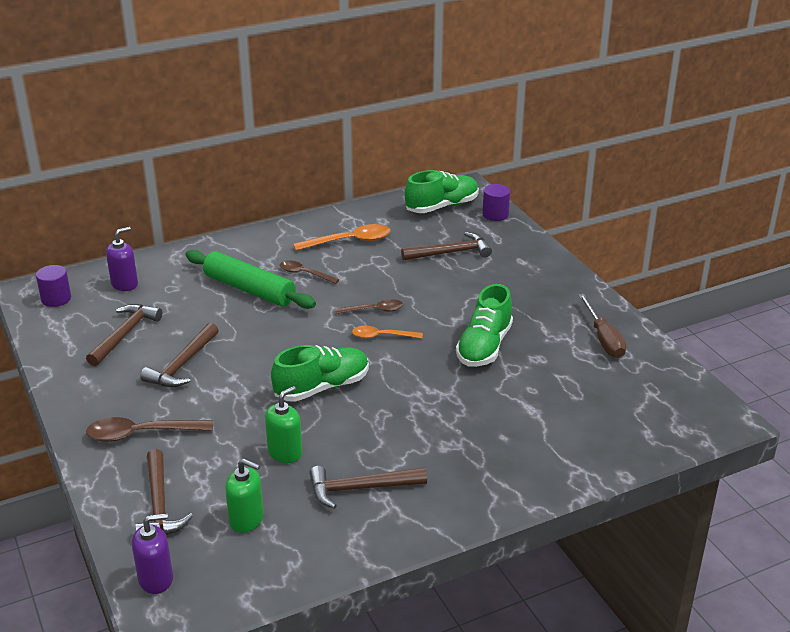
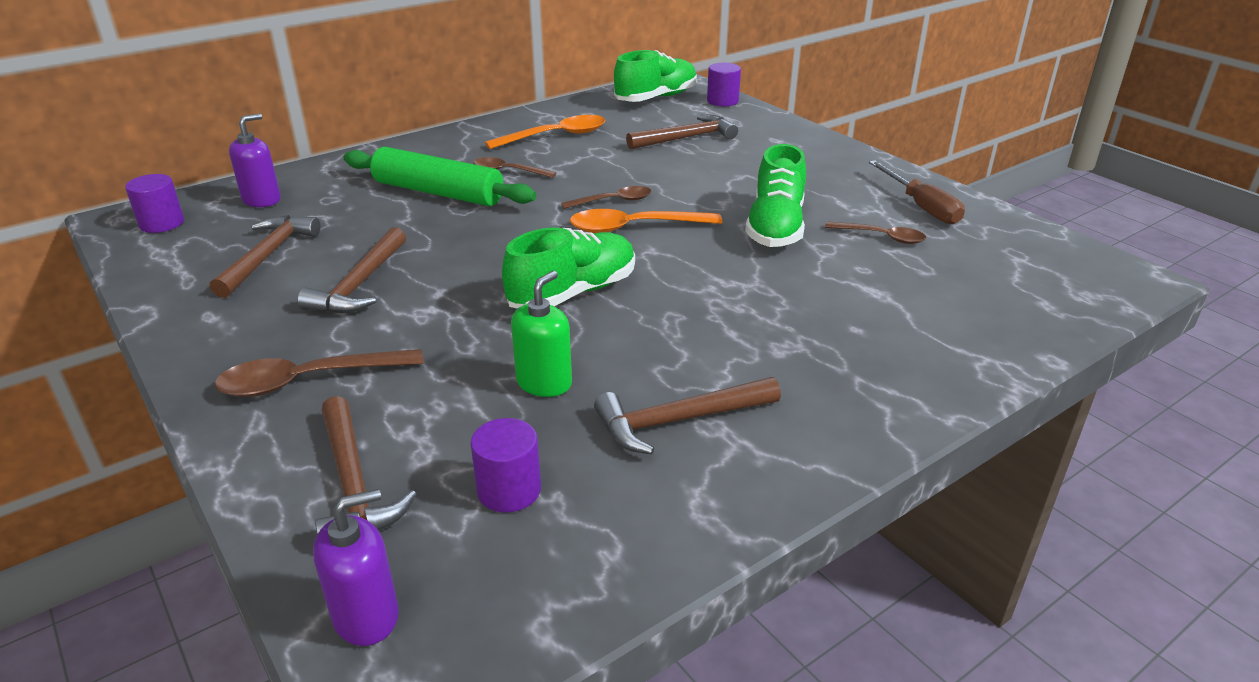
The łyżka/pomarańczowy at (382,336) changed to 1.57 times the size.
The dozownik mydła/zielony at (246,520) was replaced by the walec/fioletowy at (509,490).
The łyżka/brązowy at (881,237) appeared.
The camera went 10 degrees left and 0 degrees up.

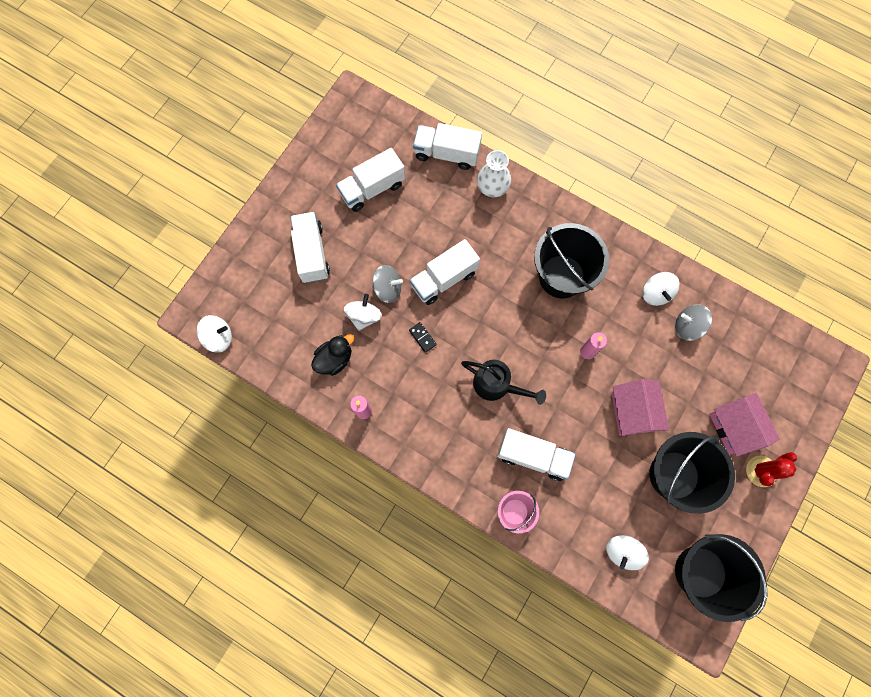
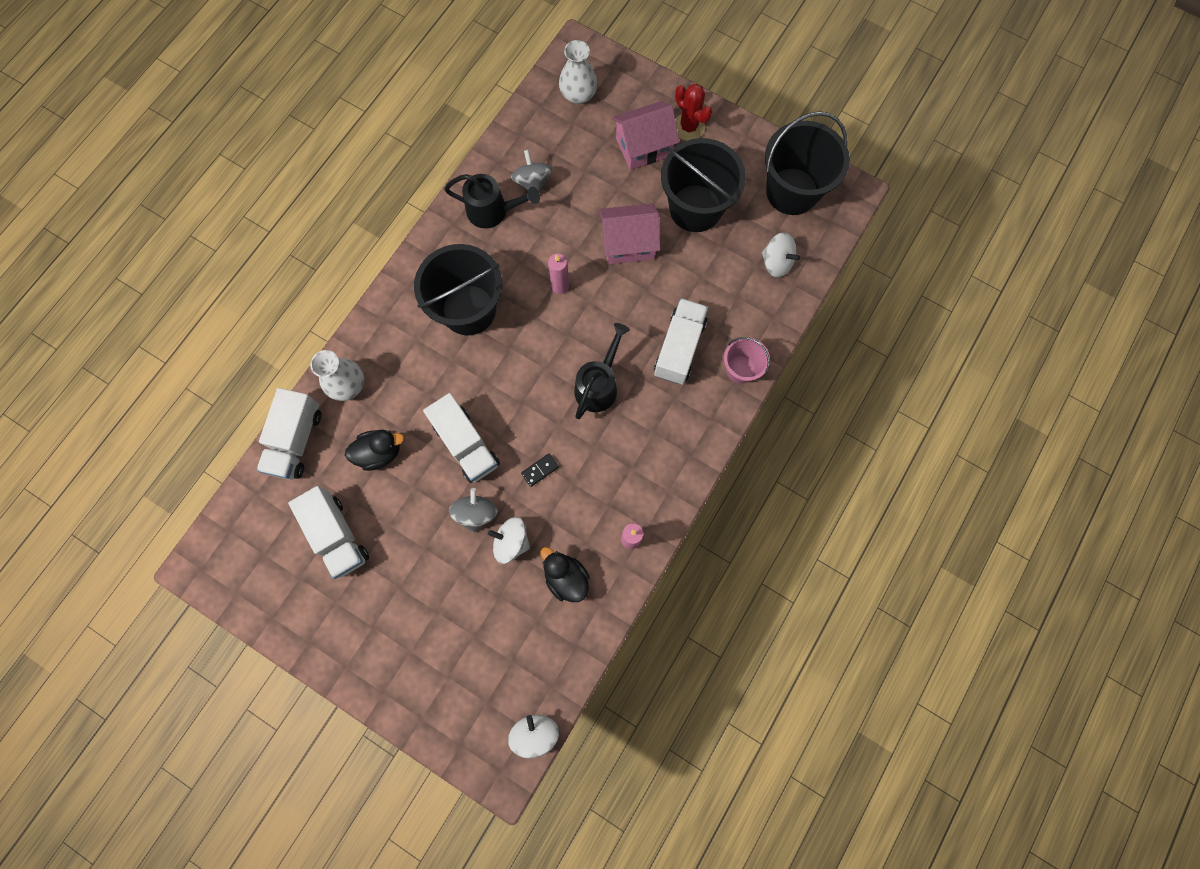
The ciężarówka/biały at (312,253) disappeared.
The bączek/biały at (656,293) was replaced by the konewka/czarny at (493,211).
The bączek/szary at (687,326) turned 150 degrees clockwise.
The wazon/biały at (578,94) appeared.
The kaczka/czarny at (379,453) appeared.
The camera went 90 degrees left and 0 degrees up.

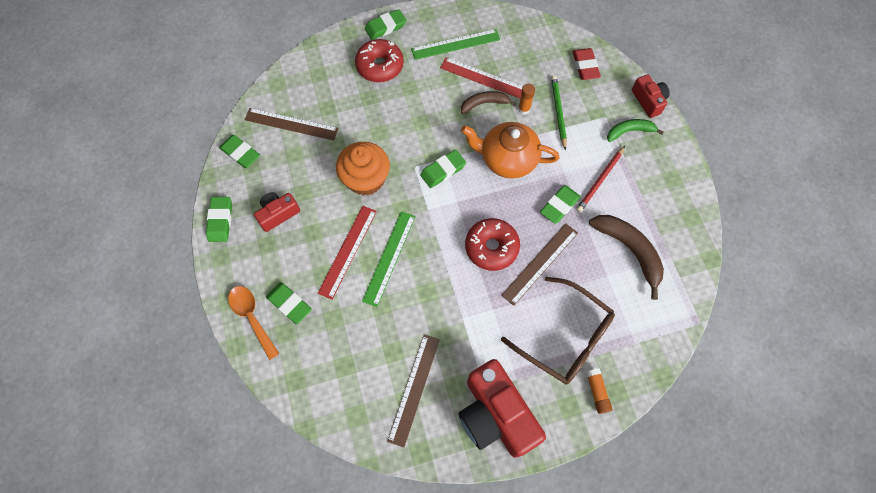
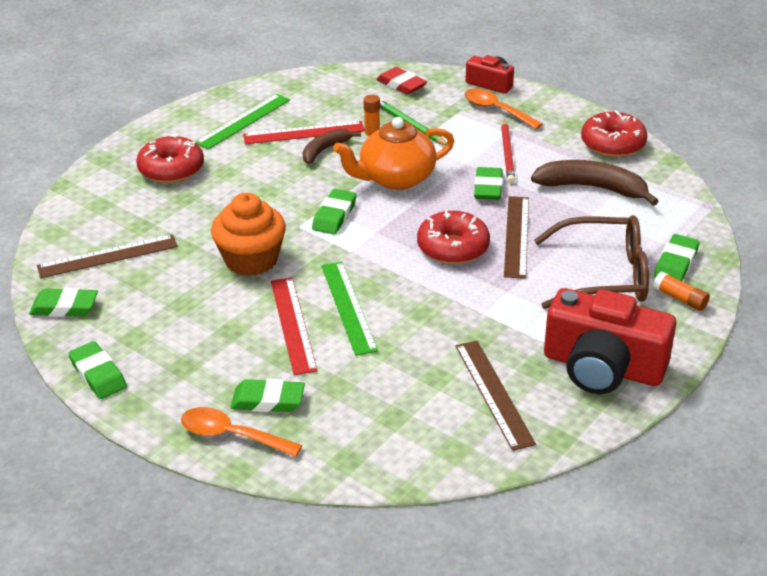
The gumka do mazania/zielony moved from (385,27) to (676,263).
The banan/zielony at (629,131) was replaced by the łyżka/pomarańczowy at (496,110).
The aparat fotograficzny/czerwony at (278,214) disappeared.
The donut/czerwony at (612,144) appeared.
The camera went 35 degrees left and 30 degrees down.

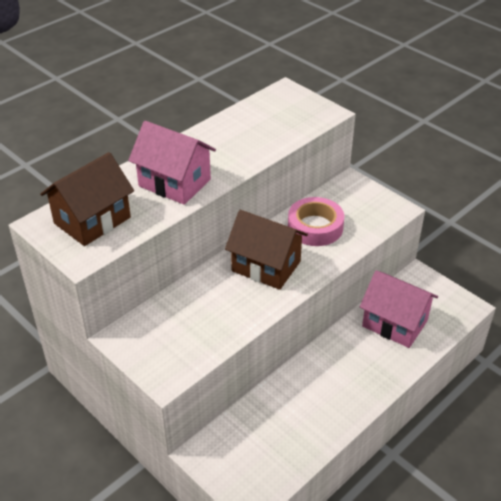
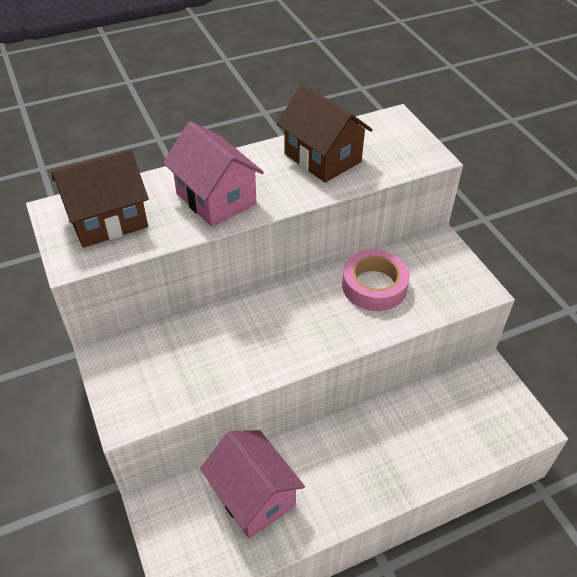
The domek/brązowy moved from (266,266) to (322,158).
The domek/różowy moved from (394,323) to (253,496).
The camera went 20 degrees right and 5 degrees up.

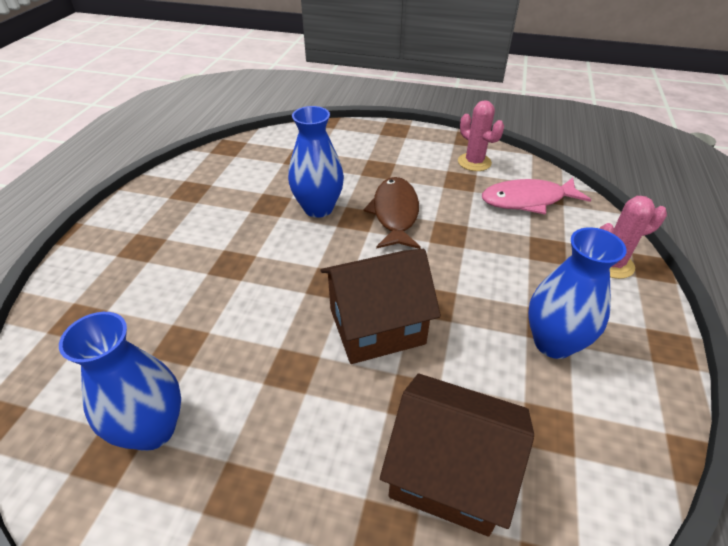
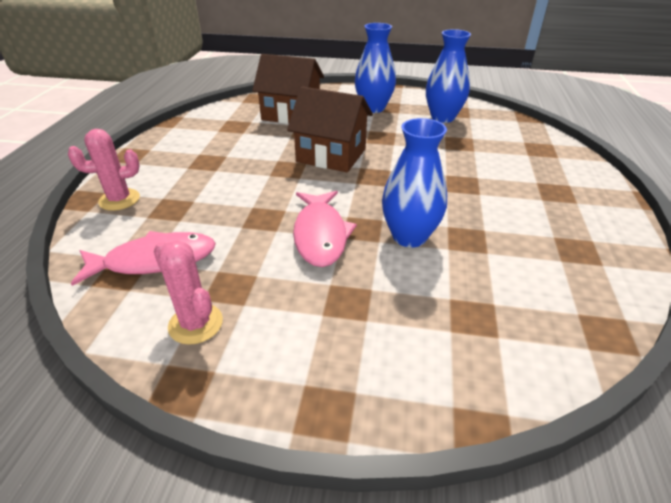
The ryba/brązowy at (395,214) became the ryba/różowy at (320,235).
The wazon/niebieski moved from (553,343) to (373,108).
The domek/brązowy at (376,326) turned 45 degrees clockwise.
The camera went 175 degrees right and 5 degrees down.

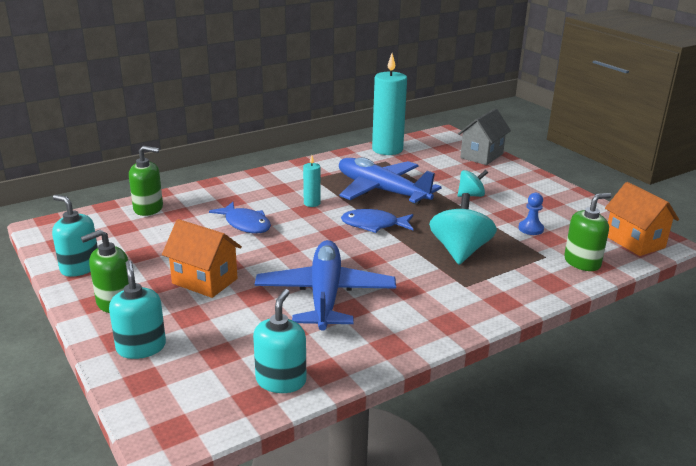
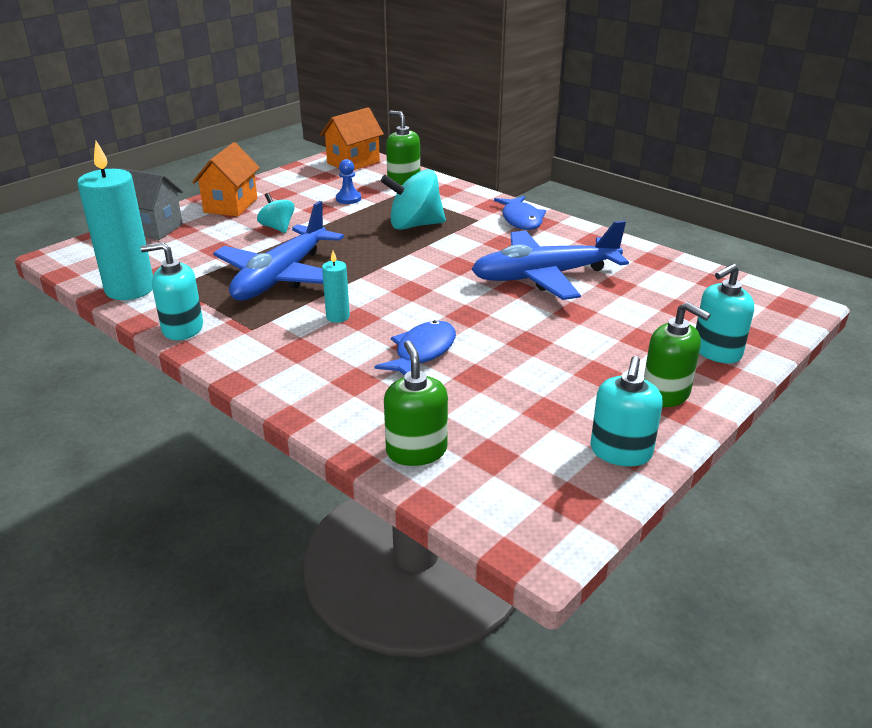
The ryba/niebieski moved from (374,225) to (521,219).
The domek/pomarańczowy moved from (205,281) to (231,205).
The dozownik mydła/turkusowy moved from (281,380) to (182,328).
The camera went 105 degrees left and 5 degrees up.

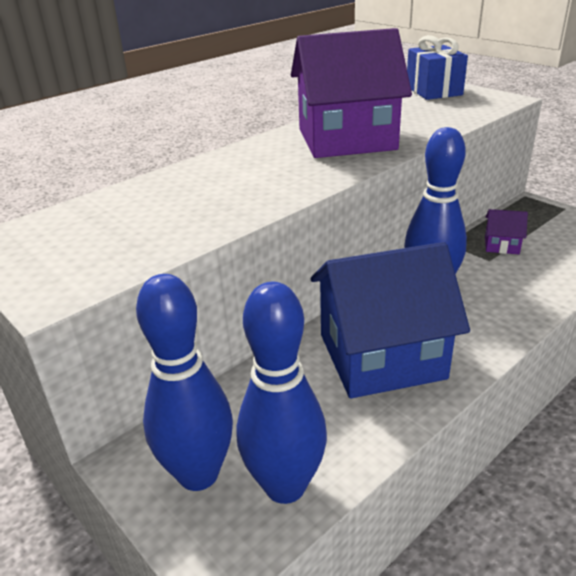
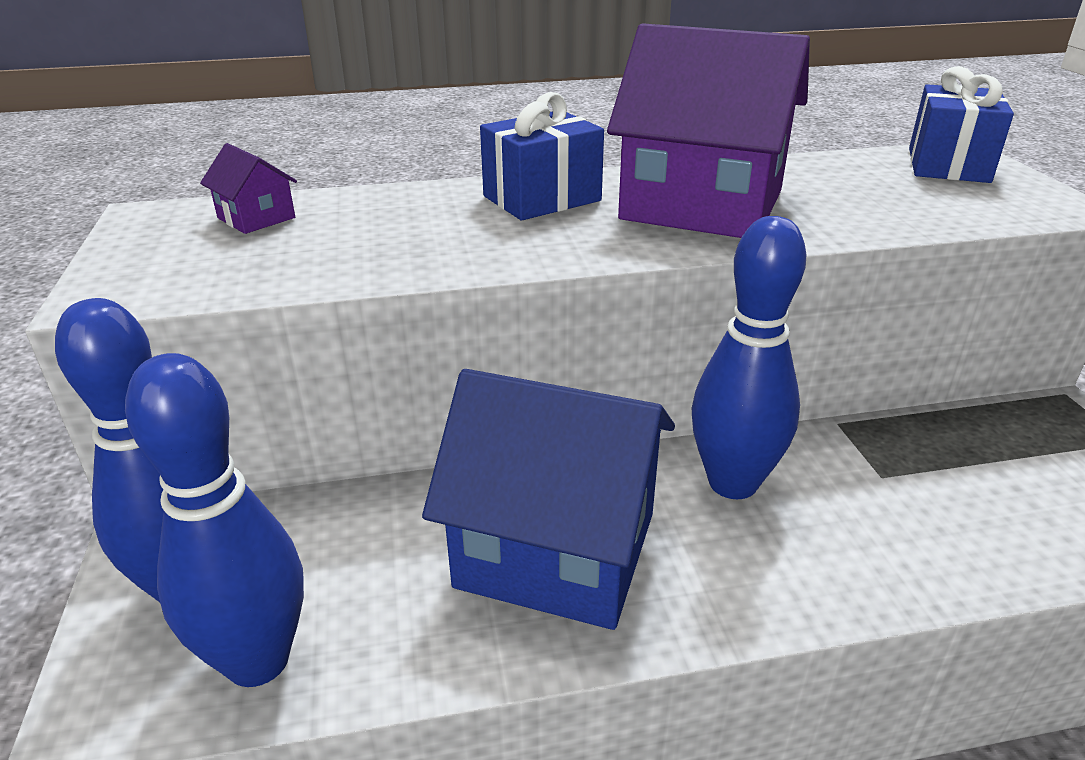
The domek/fioletowy moved from (501,245) to (256,218).
The prezent/niebieski at (542,198) appeared.
The camera went 30 degrees right and 0 degrees up.

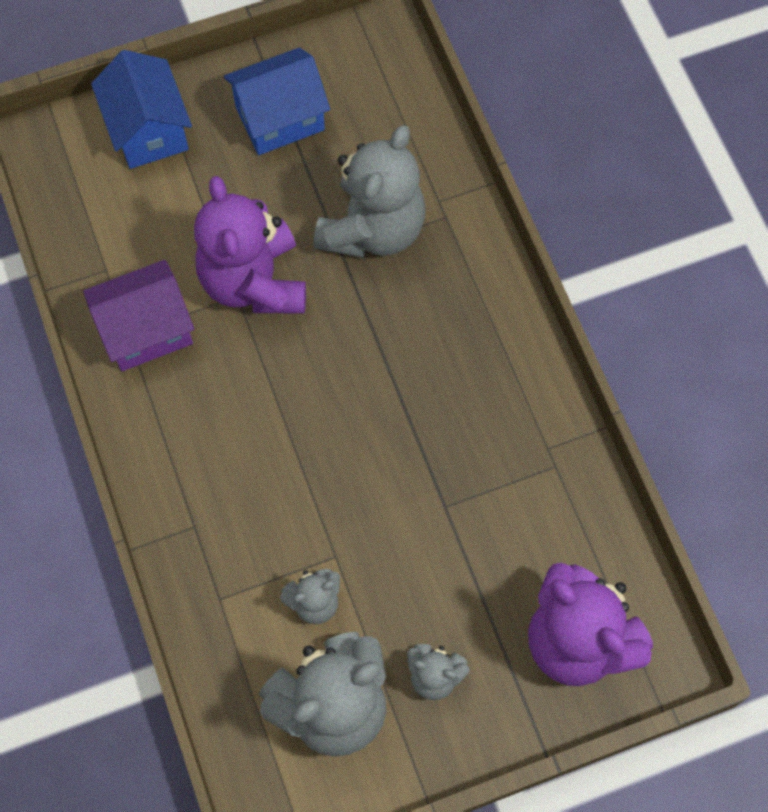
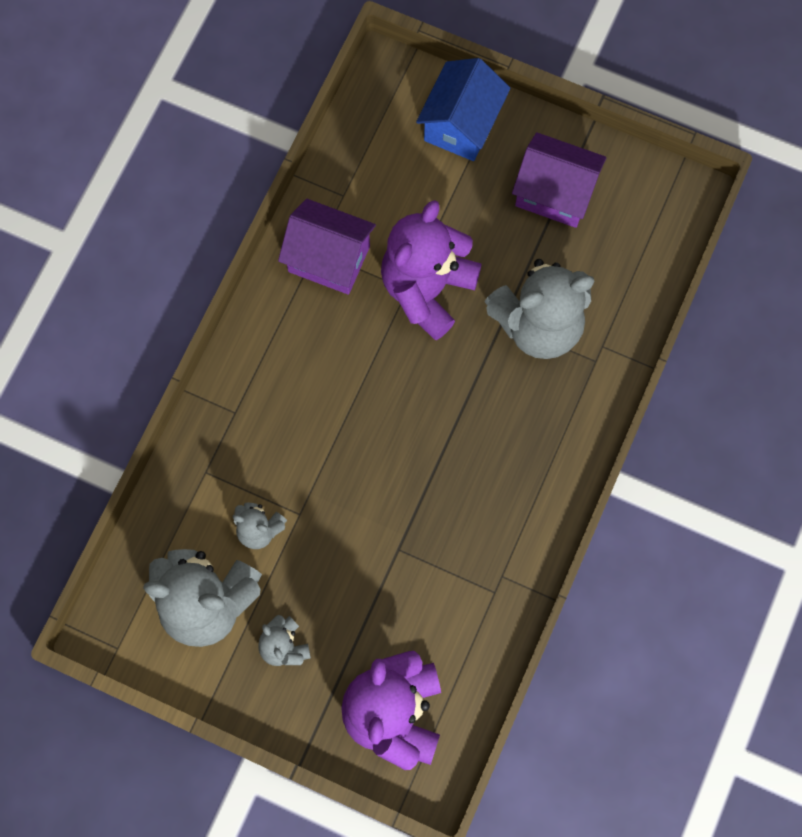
The domek/niebieski at (280,118) became the domek/fioletowy at (554,193).
The camera went 45 degrees right and 5 degrees up.

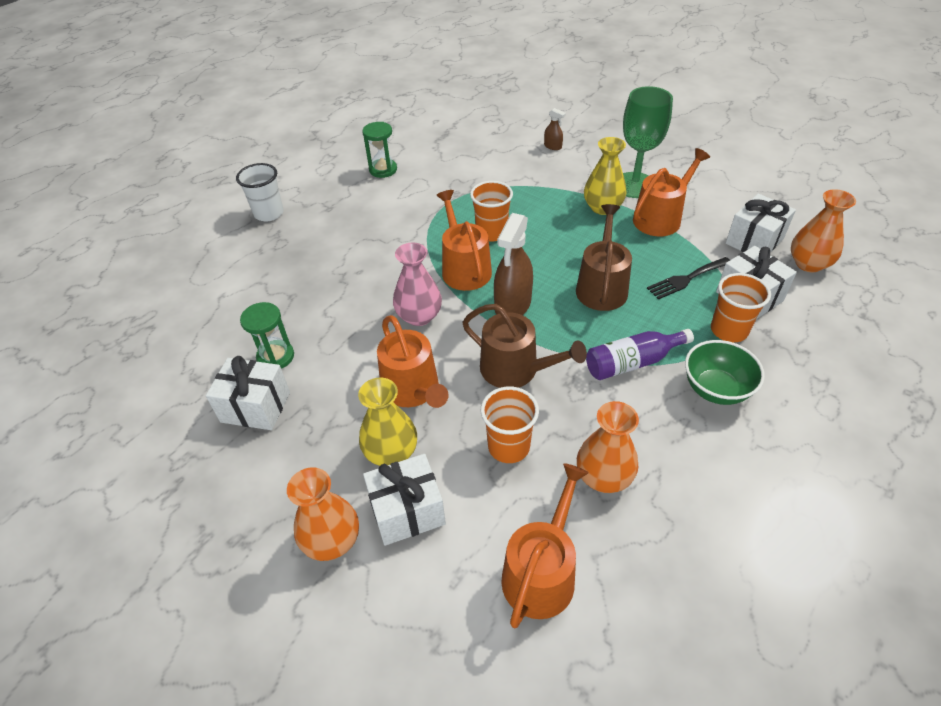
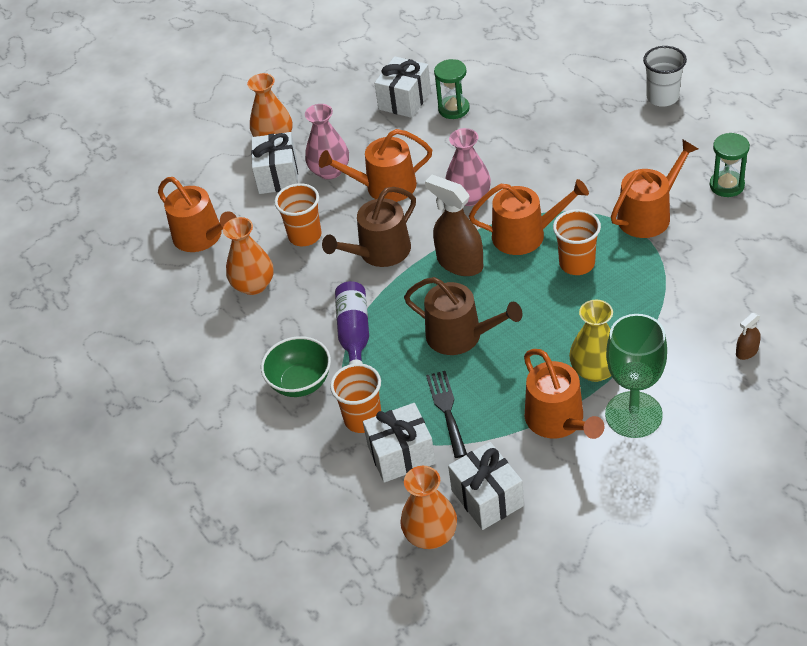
The wazon/żółty at (391,452) became the wazon/różowy at (330,171).
The konewka/pomarańczowy at (649,215) appeared.
The camera went 110 degrees right and 0 degrees up.

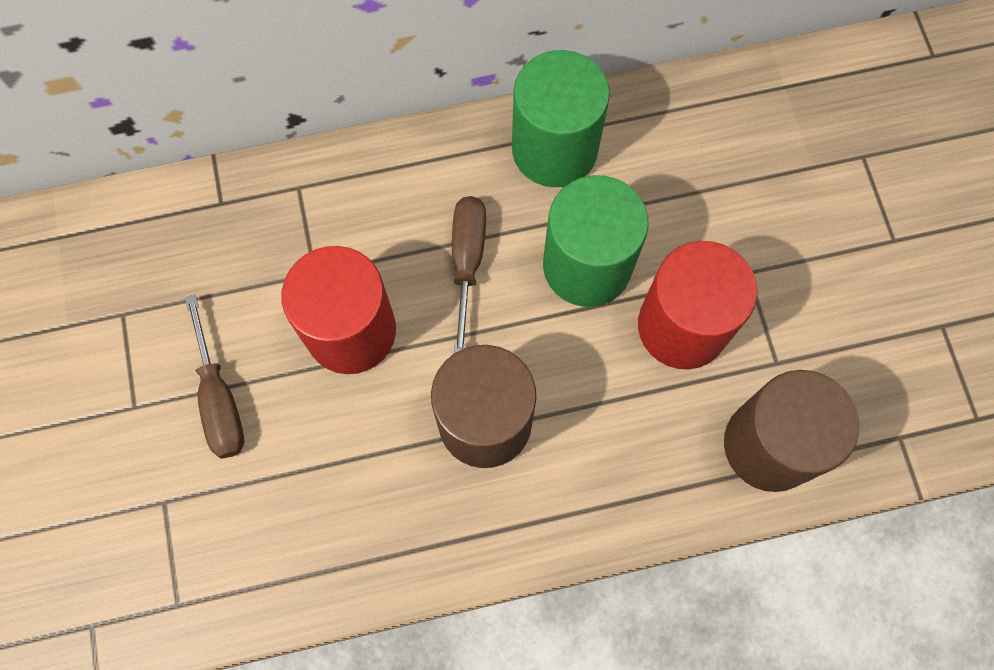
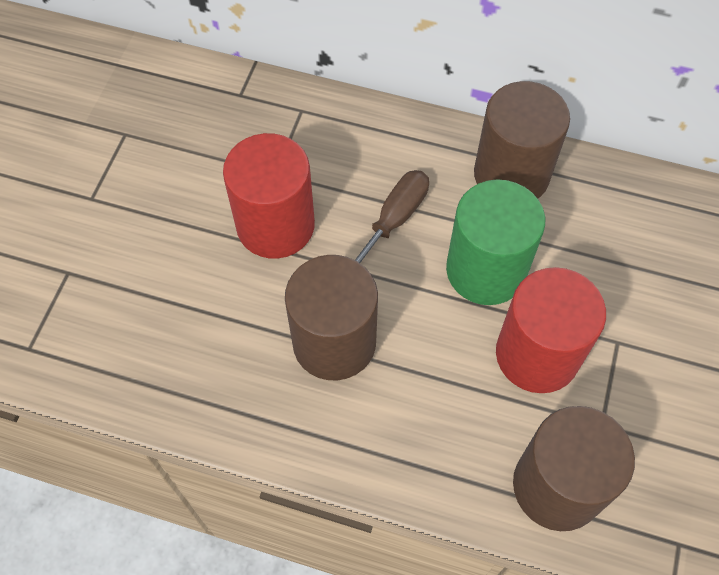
The walec/zielony at (554,149) became the walec/brązowy at (511,174).
The śrubokręt/brązowy at (220,400) disappeared.
The camera went 30 degrees right and 10 degrees down.

